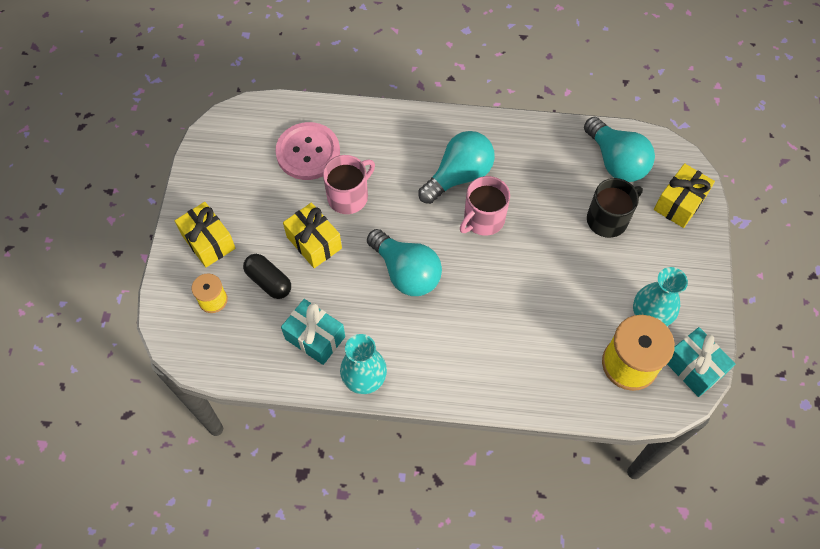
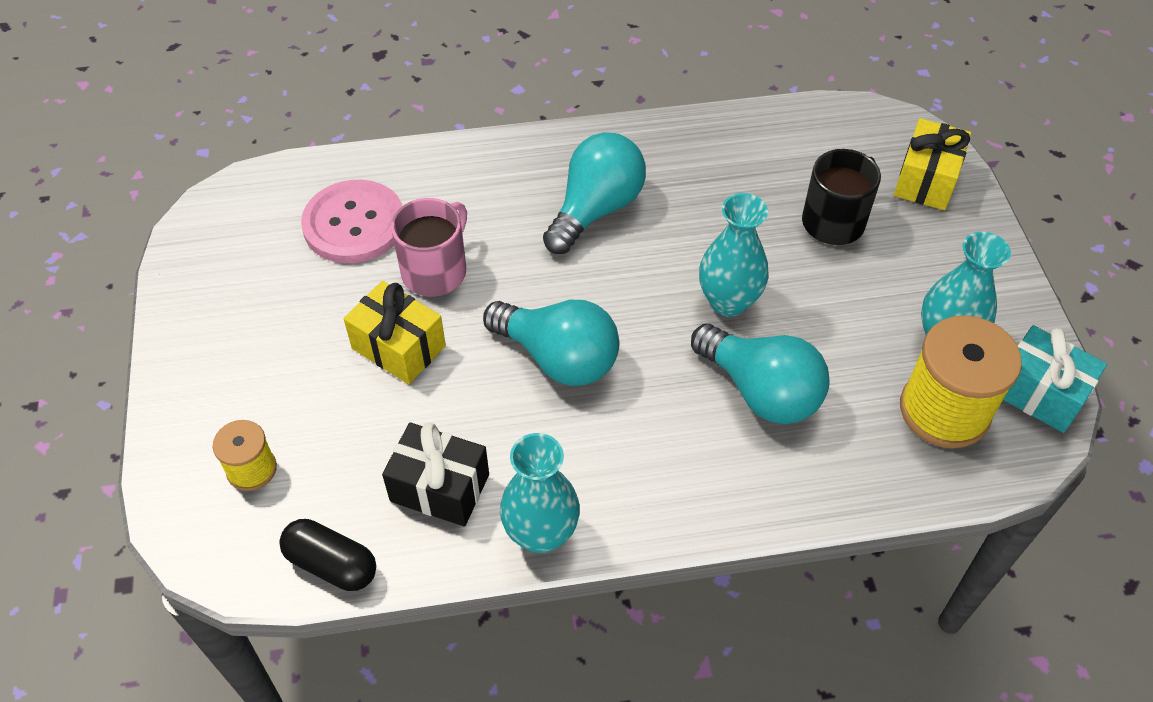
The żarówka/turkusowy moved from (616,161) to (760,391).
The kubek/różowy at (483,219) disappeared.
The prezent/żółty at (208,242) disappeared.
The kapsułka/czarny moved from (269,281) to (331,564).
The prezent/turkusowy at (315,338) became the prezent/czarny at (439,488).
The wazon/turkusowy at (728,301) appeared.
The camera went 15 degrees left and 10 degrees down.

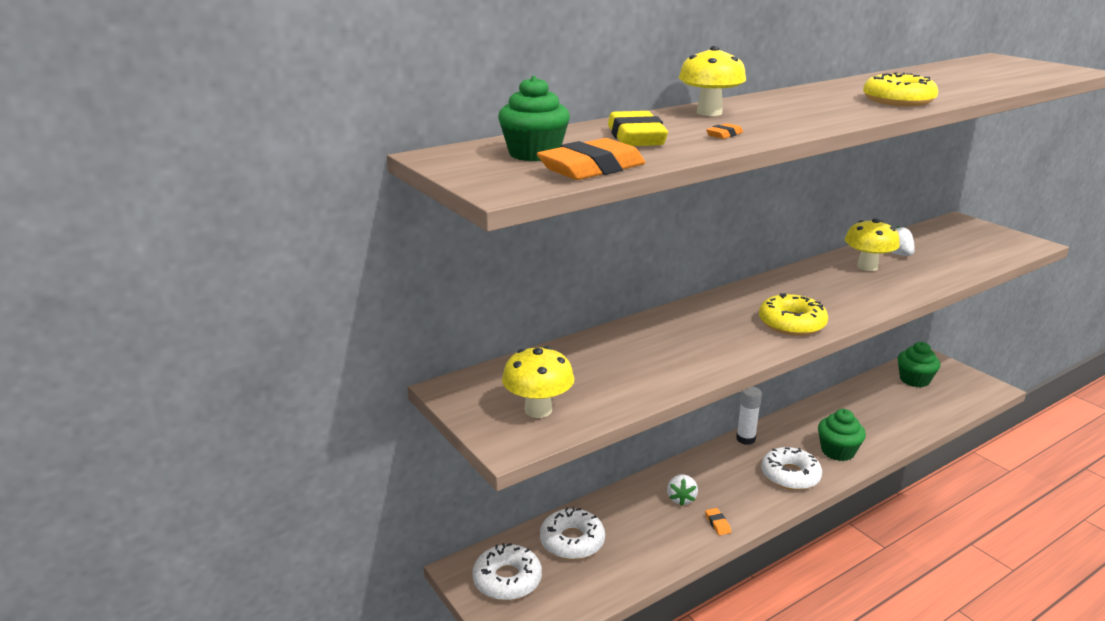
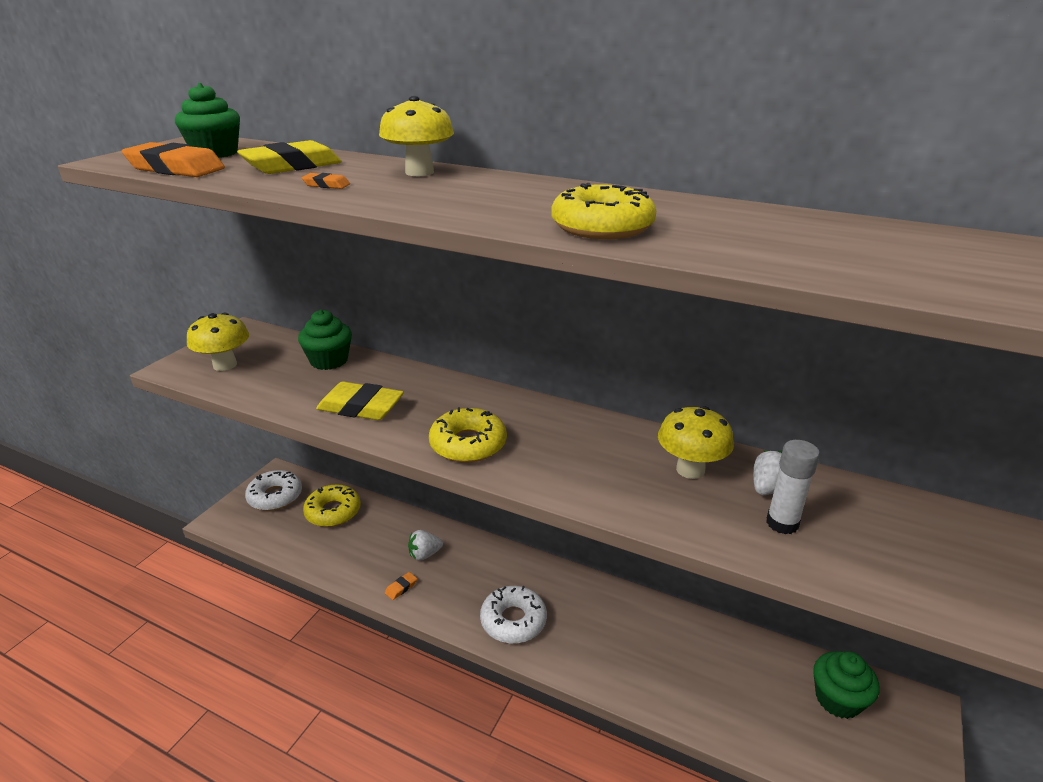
The klej w sztyfcie/biały moved from (745,439) to (782,523).
The muffinka/zielony moved from (837,451) to (329,361).
The donut/biały at (572,541) became the donut/żółty at (333,512).
The gumka do mazania/żółty at (361,407) appeared.
The camera went 60 degrees right and 5 degrees up.

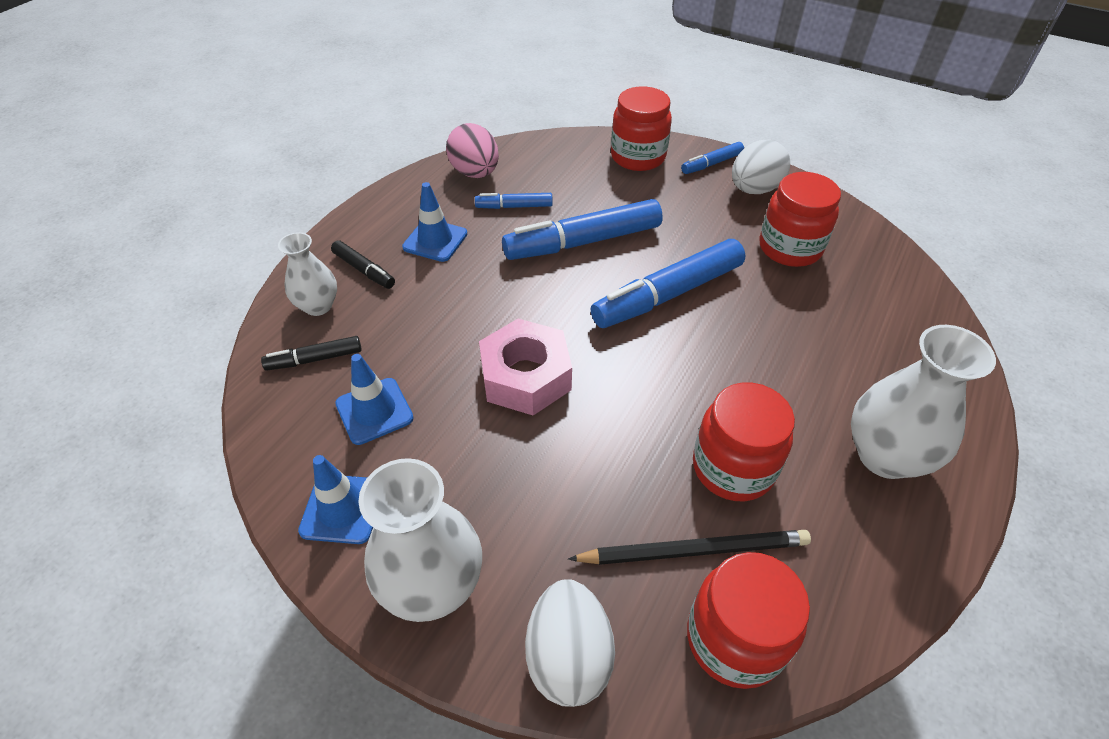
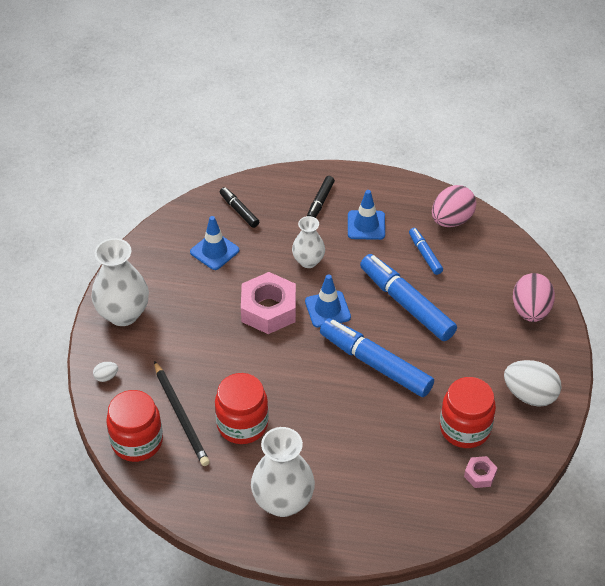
The słoik/czerwony at (638,157) was replaced by the jajko/różowy at (530,311).
The flamaster/niebieski at (712,164) disappeared.
The wazon/biały moved from (318,306) to (308,261).
The pachołek/niebieski moved from (342,509) to (327,309).
The jajko/biały at (568,656) changed to 0.45 times the size.
The nakrętka/różowy at (480,475) appeared.
The camera went 70 degrees right and 0 degrees up.

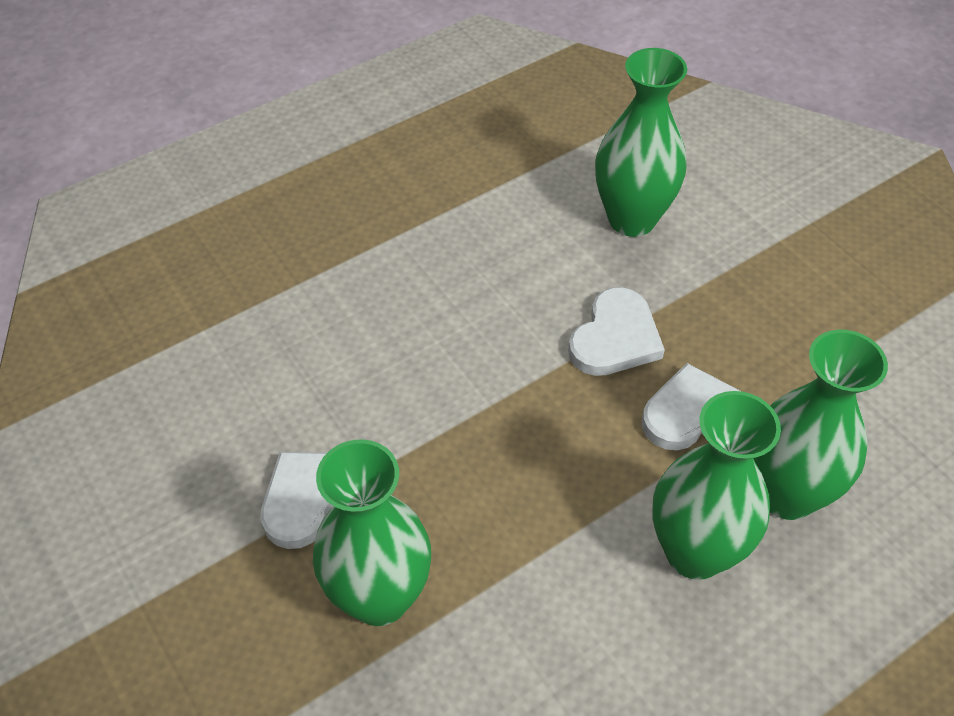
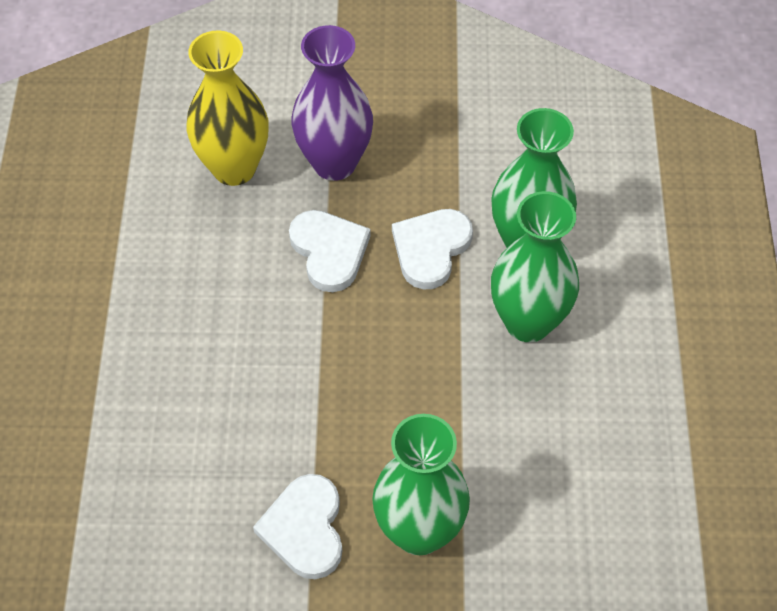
The wazon/zielony at (632,219) became the wazon/żółty at (234,168).
The wazon/fioletowy at (334,163) appeared.
The camera went 55 degrees left and 5 degrees up.

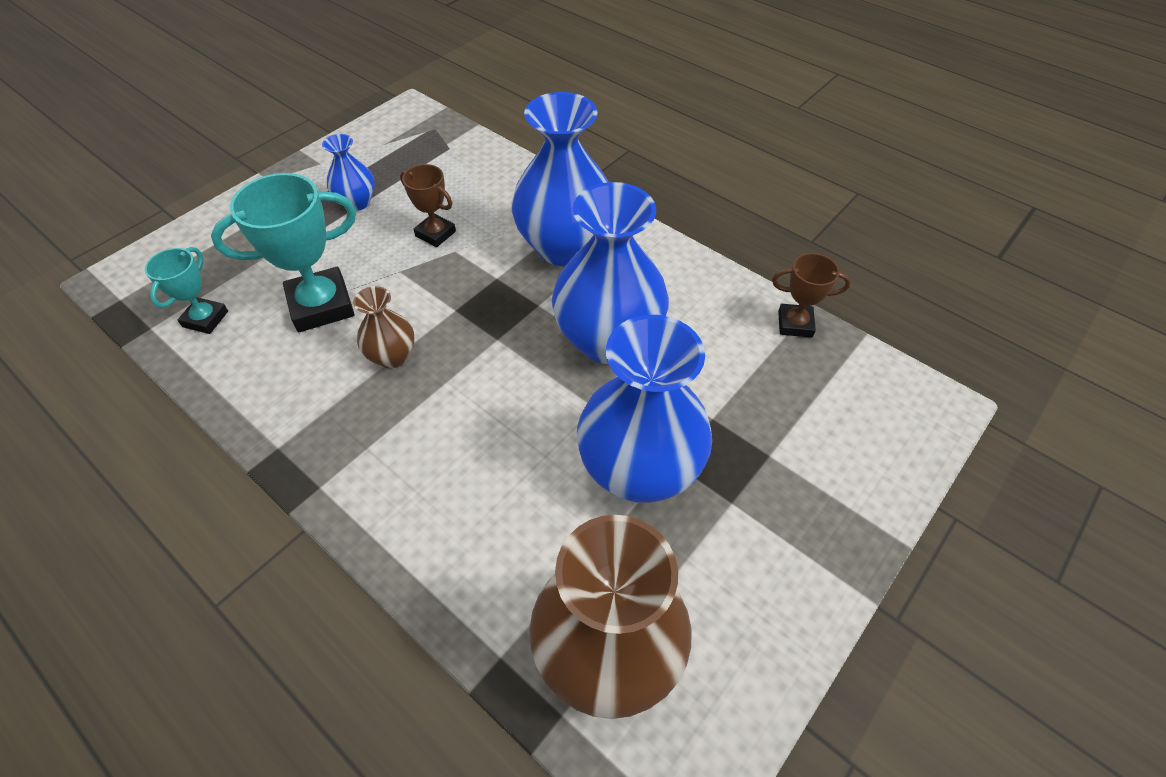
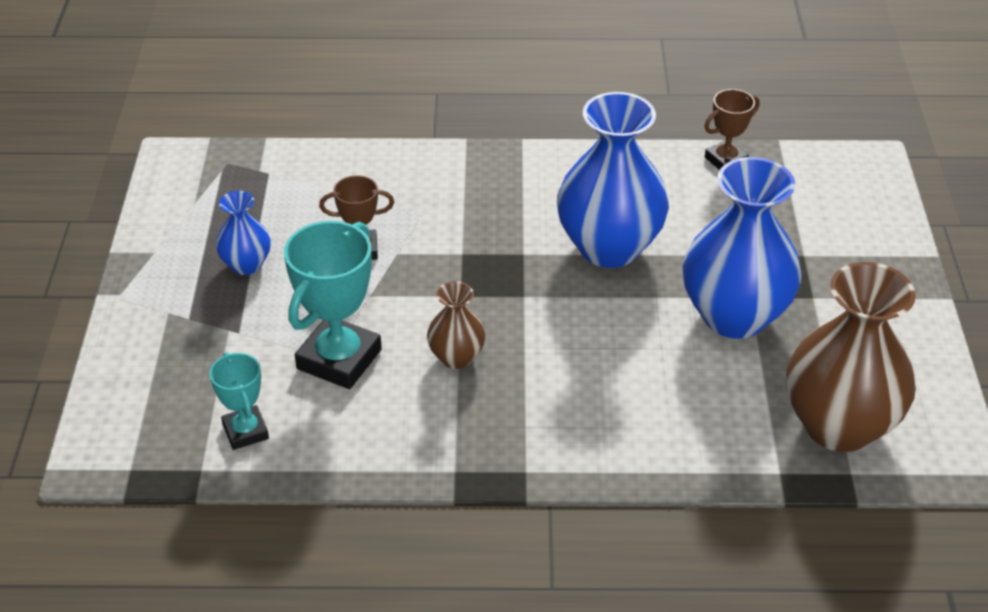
The wazon/niebieski at (564,247) disappeared.
The camera went 40 degrees left and 10 degrees down.

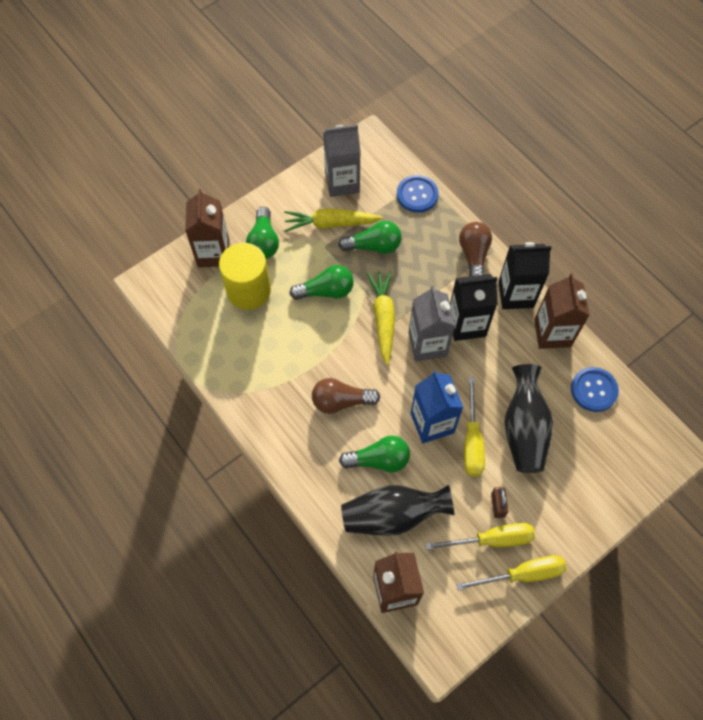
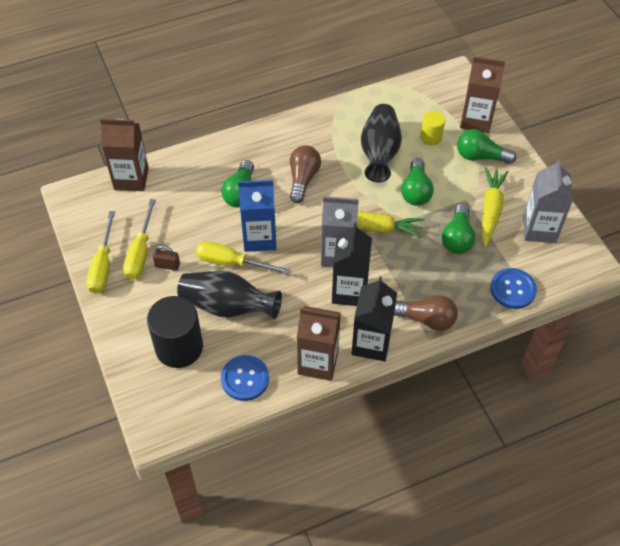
The walec/żółty at (248,290) changed to 0.53 times the size.
The wazon/czarny moved from (393,515) to (379,153).
The walec/czarny at (179,347) appeared.
The camera went 105 degrees right and 10 degrees down.

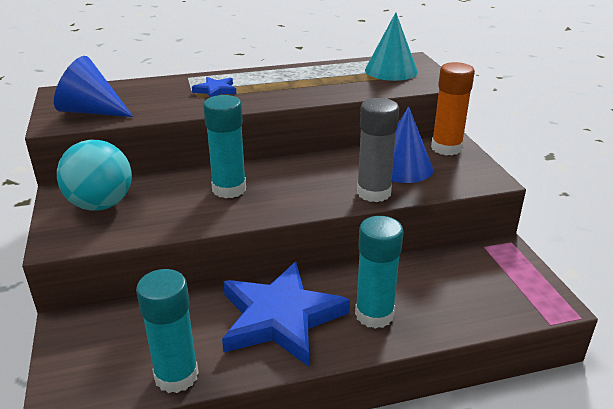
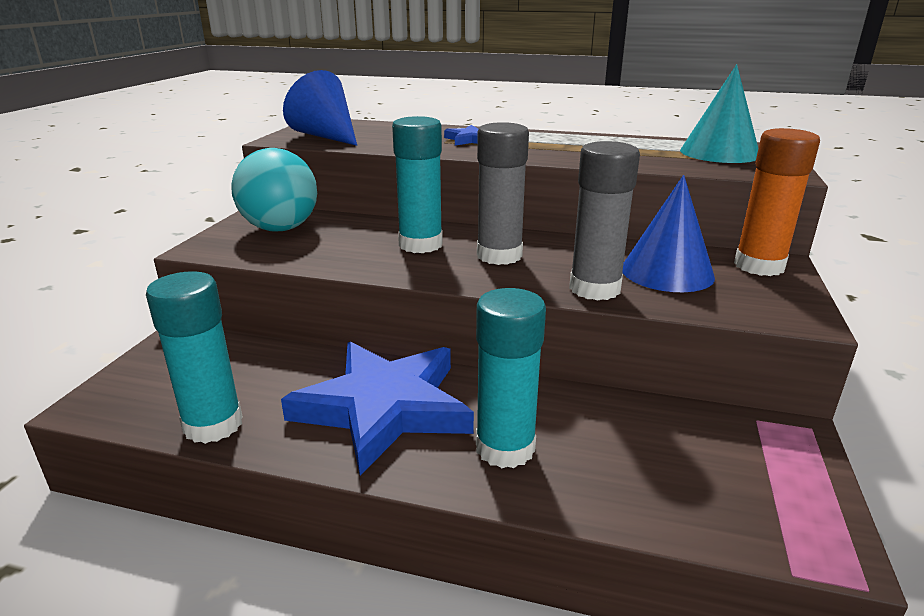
The klej w sztyfcie/szary at (499,255) appeared.
The camera went 30 degrees right and 5 degrees down.

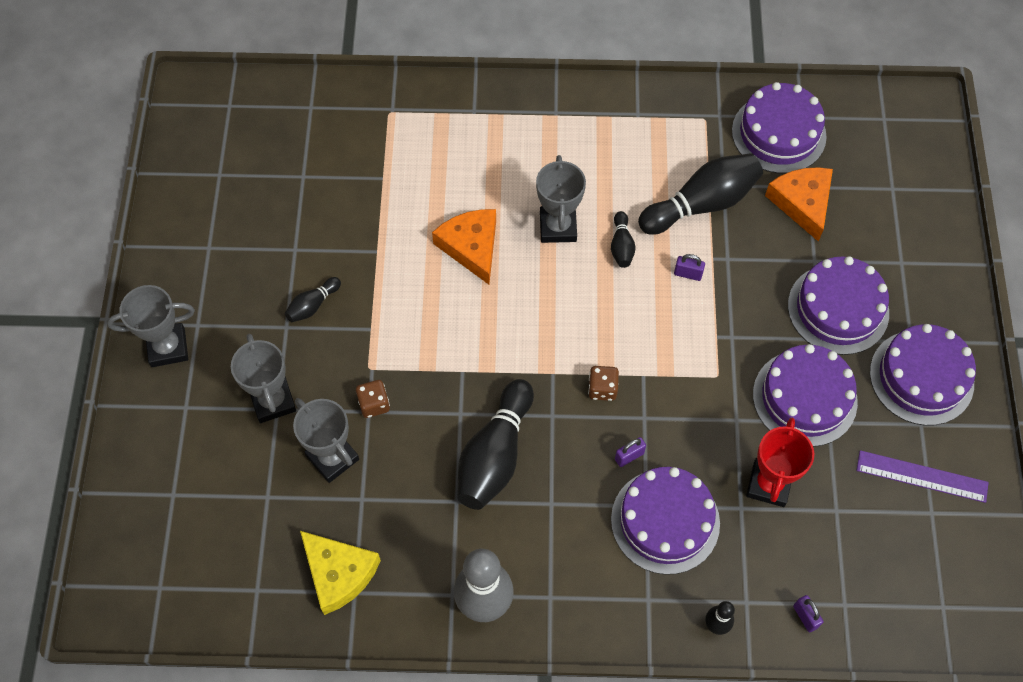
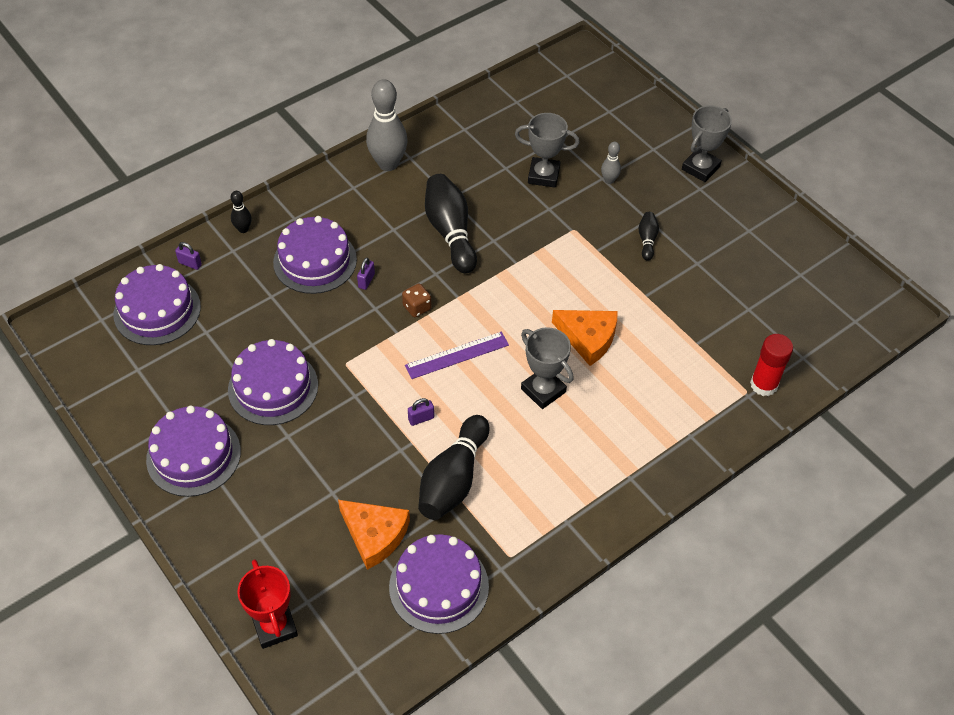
The kręgiel/czarny at (621,246) disappeared.
The tort/fioletowy moved from (838,309) to (157,310).
The puchar/szary at (273,401) was replaced by the kręgiel/szary at (609,180).
The kostka do gry/brązowy at (374,404) disappeared.
The puchar/czerwony moved from (769,484) to (274,626).
The linijka/fioletowy moved from (922,476) to (457,355).
The ser/żółty at (338,573) disappeared.
The klej w sztyfcie/czerwony at (763,385) appeared.
The camera went 140 degrees right and 10 degrees down.

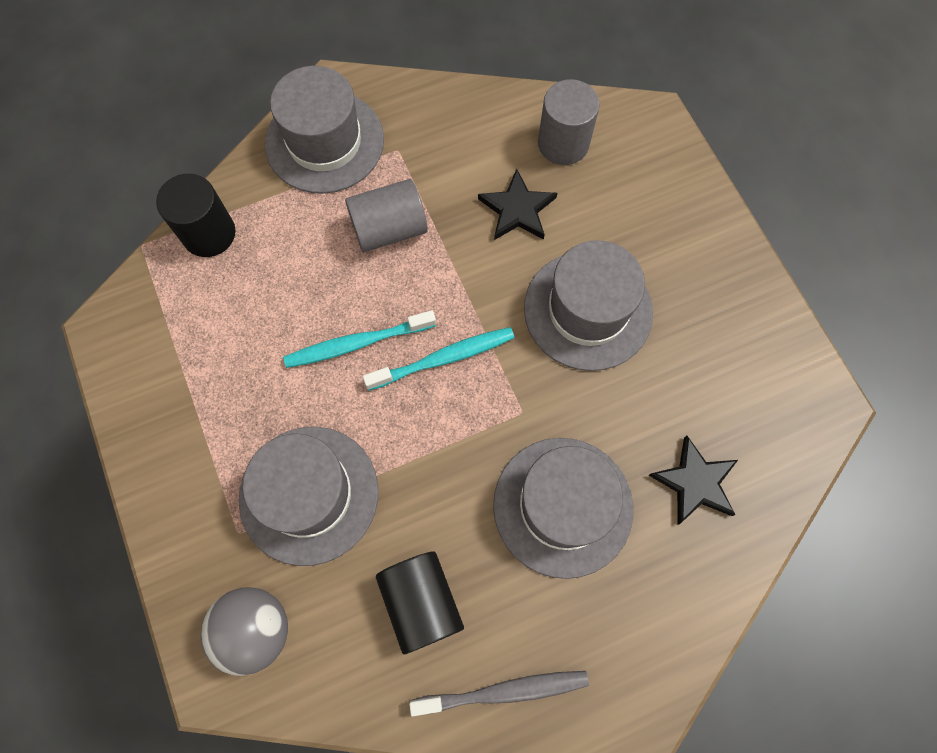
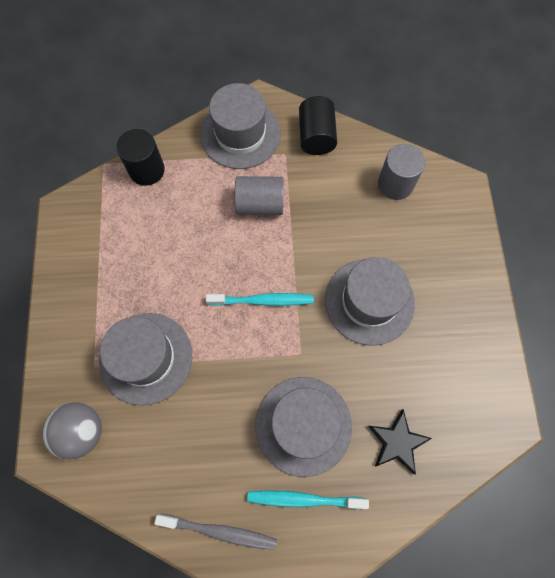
The gwiazda/czarny at (517,209) disappeared.
The szczoteczka do zębów/turkusowy moved from (357,343) to (304,499).
The walec/czarny moved from (421,602) to (316,136).
The camera went 20 degrees right and 0 degrees up.

